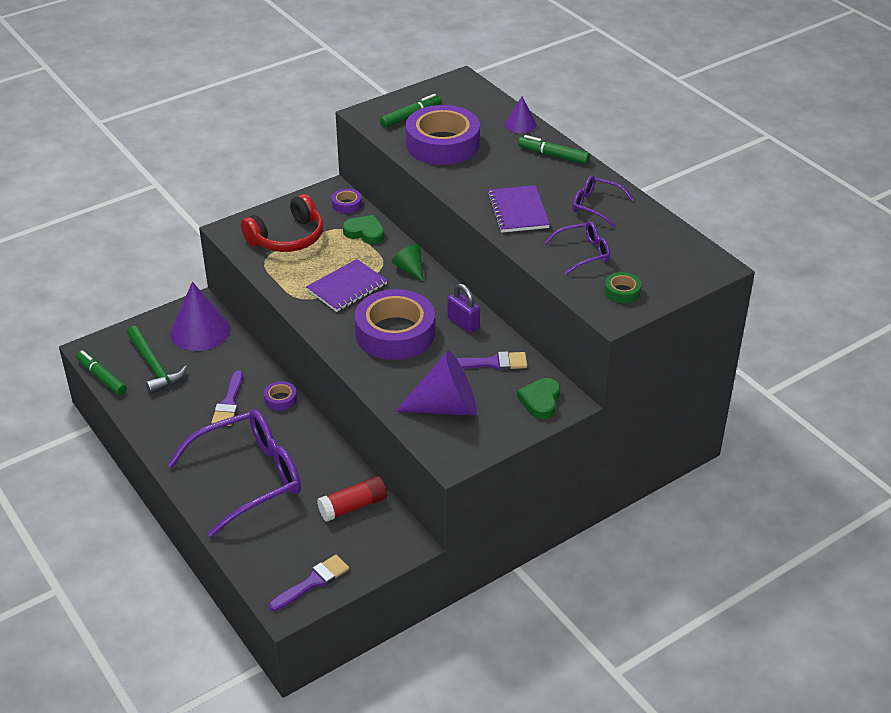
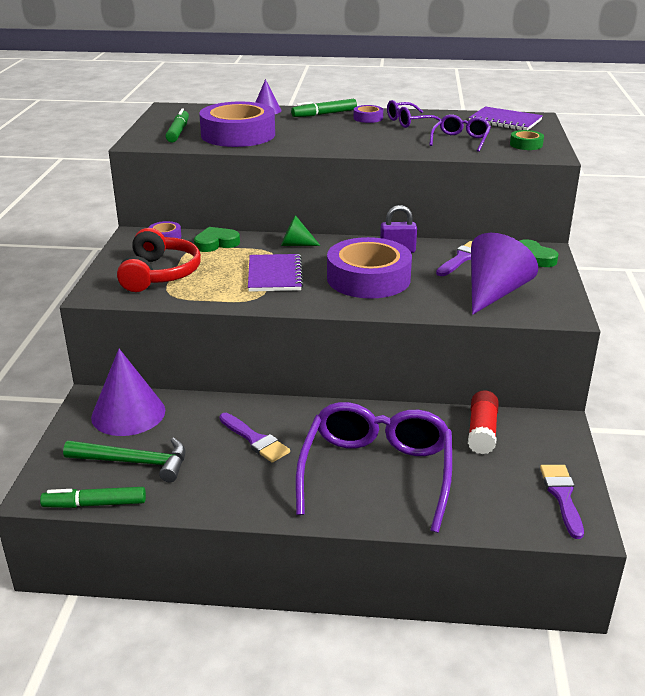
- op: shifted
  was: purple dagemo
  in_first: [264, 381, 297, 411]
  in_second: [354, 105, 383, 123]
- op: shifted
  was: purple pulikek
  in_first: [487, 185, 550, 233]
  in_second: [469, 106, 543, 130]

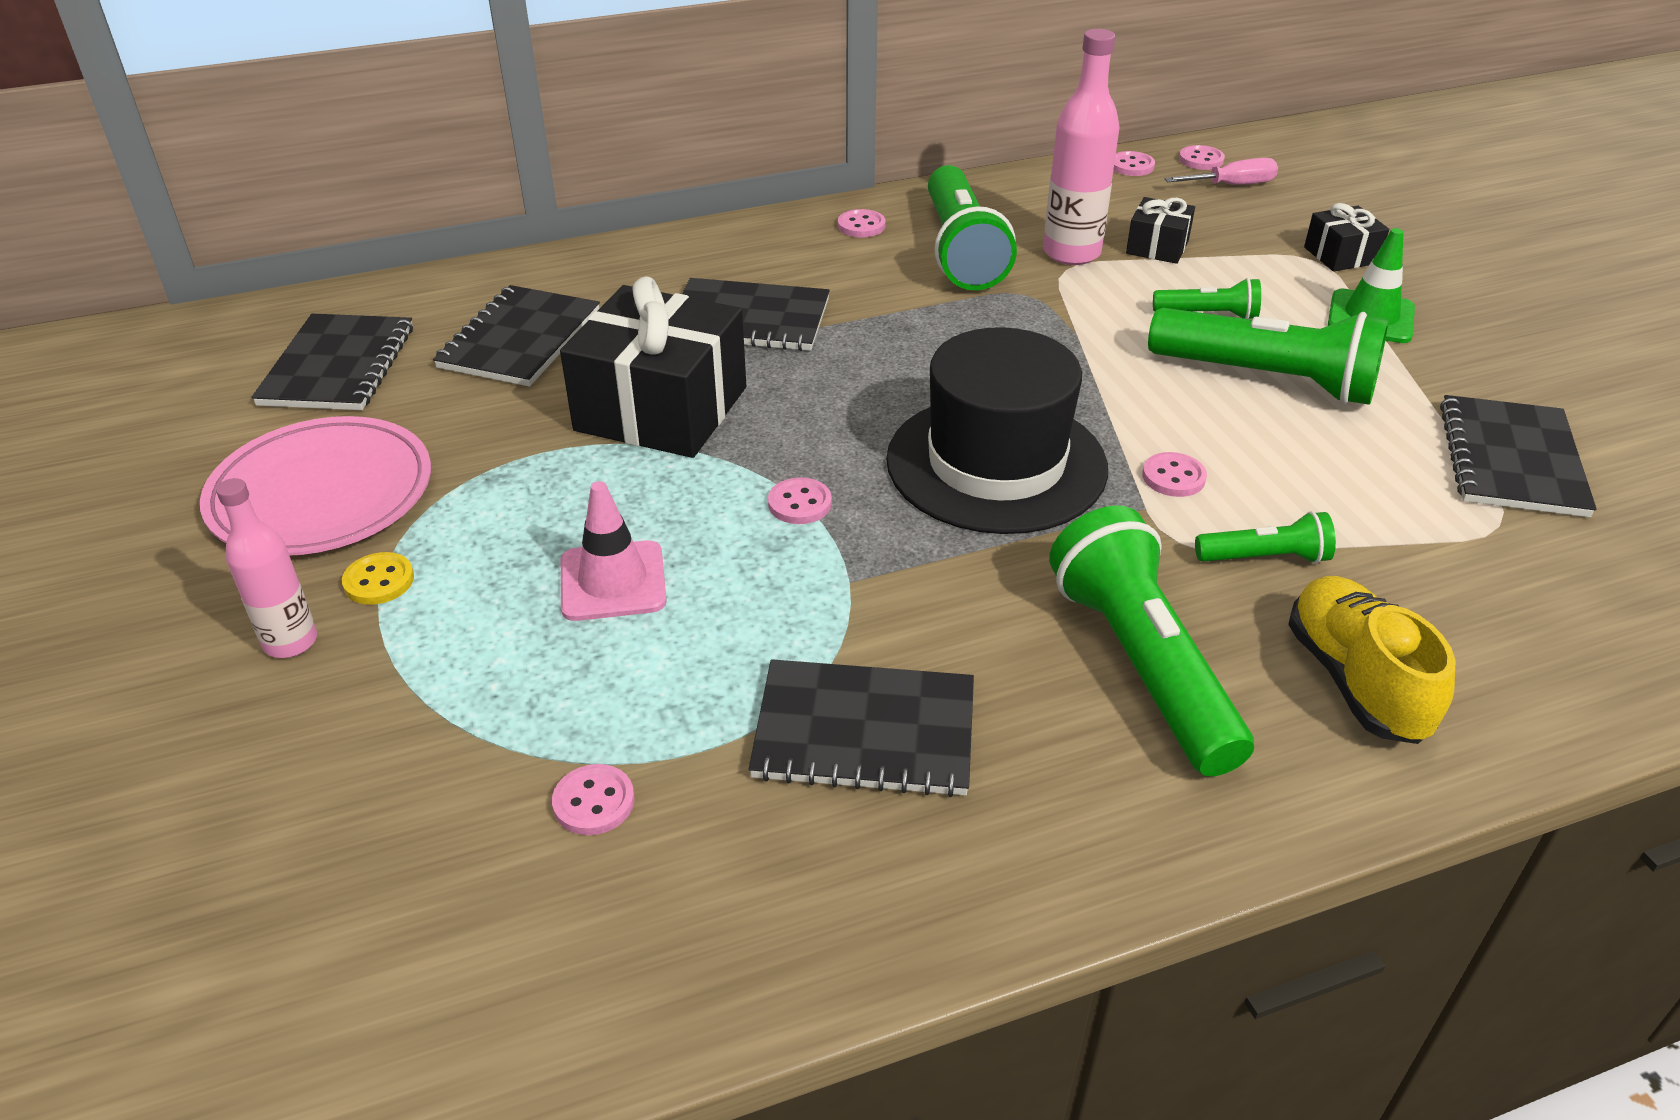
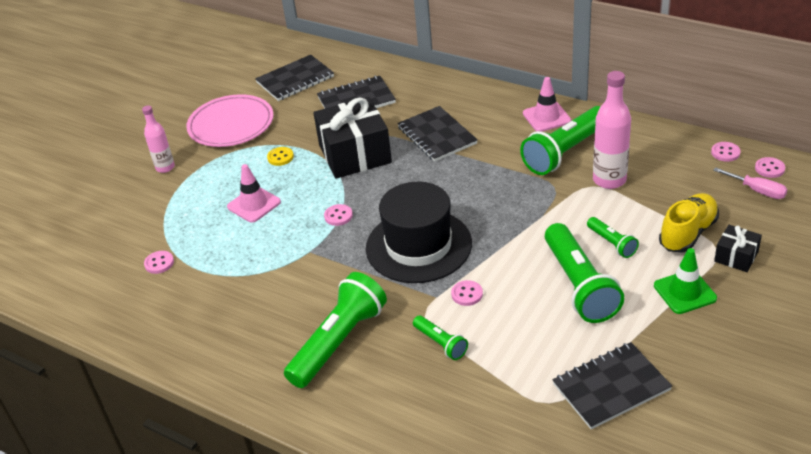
- op: gone
  was: black pulikek
  in_first: [749, 659, 974, 797]
- op: gone
  was: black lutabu
  in_first: [1126, 197, 1195, 264]
- op: shifted
  was: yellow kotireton
  in_first: [342, 552, 414, 605]
  in_second: [267, 147, 294, 166]
- op: shifted
  was: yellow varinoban
  in_first: [1288, 576, 1456, 744]
  in_second: [659, 193, 719, 253]
- op: swapped
  was: pink kotireton
  now: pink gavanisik
  in_first: [838, 209, 885, 237]
  in_second: [523, 77, 571, 132]

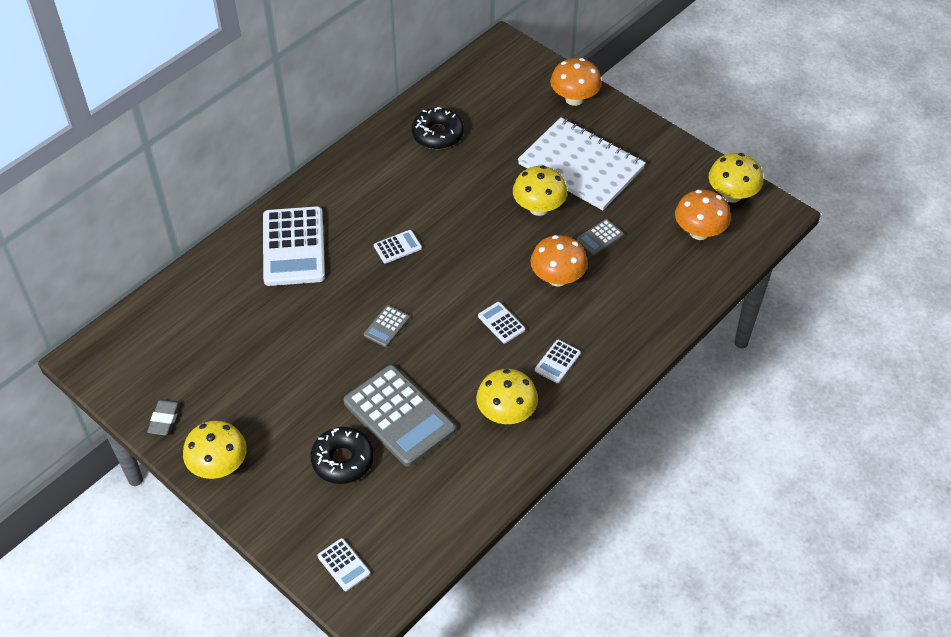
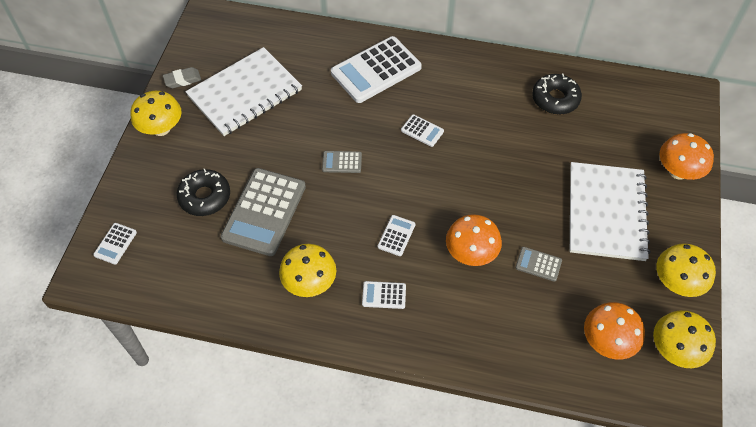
- op: new
  now: white pulikek
  in_second: [185, 47, 302, 136]
- op: shifted
  was: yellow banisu
  in_first: [513, 165, 567, 216]
  in_second: [656, 243, 716, 297]

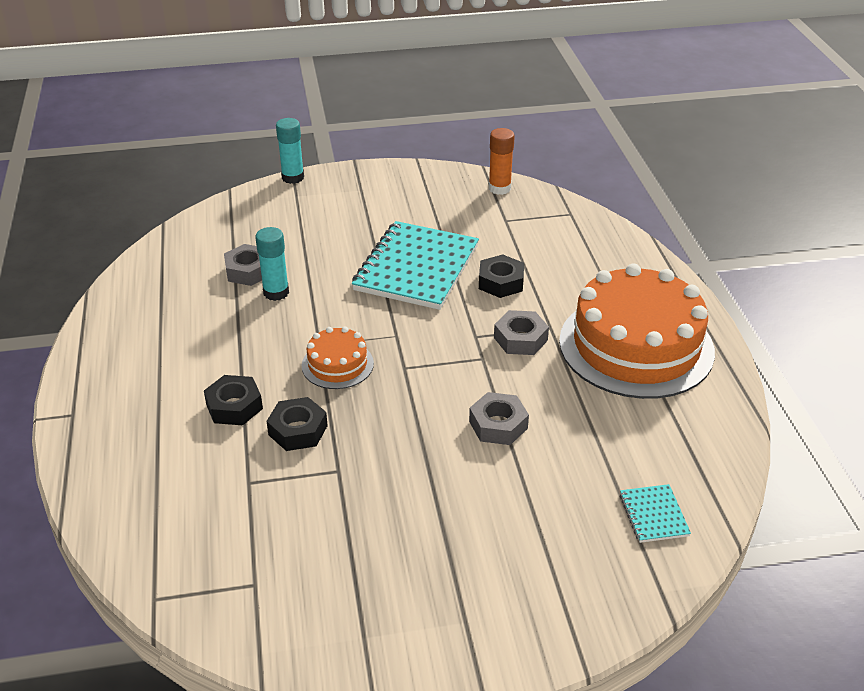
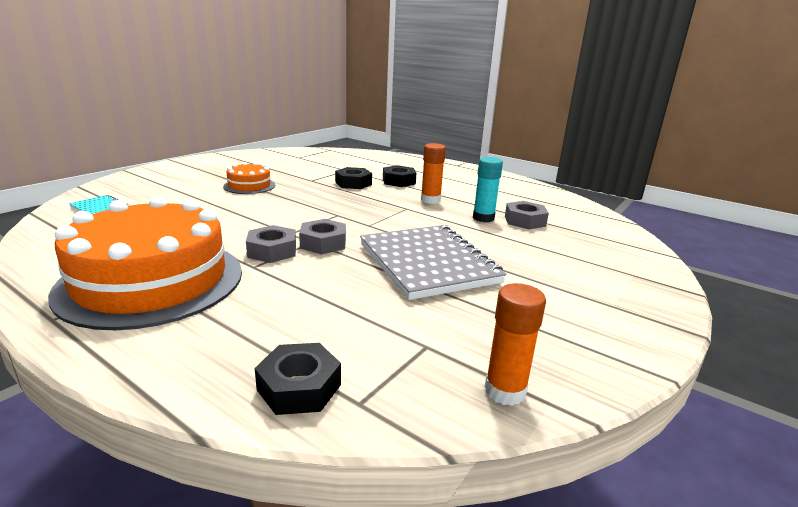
- op: gone
  was: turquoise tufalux
  in_first: [276, 118, 304, 184]
- op: new
  now: orange tufalux
  in_second: [421, 143, 446, 204]
- op: shifted
  was: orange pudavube
  in_first: [302, 327, 374, 389]
  in_second: [223, 162, 275, 194]
- op: shifted
  was: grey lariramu
  in_first: [469, 392, 529, 445]
  in_second: [299, 219, 346, 254]
- op: shifted
  was: black lariramu
  in_first: [479, 254, 524, 298]
  in_second: [255, 343, 341, 415]
- op: repainted
  was: turquoise pulikek
  now: grey pulikek
  in_first: [352, 221, 479, 310]
  in_second: [360, 225, 506, 300]

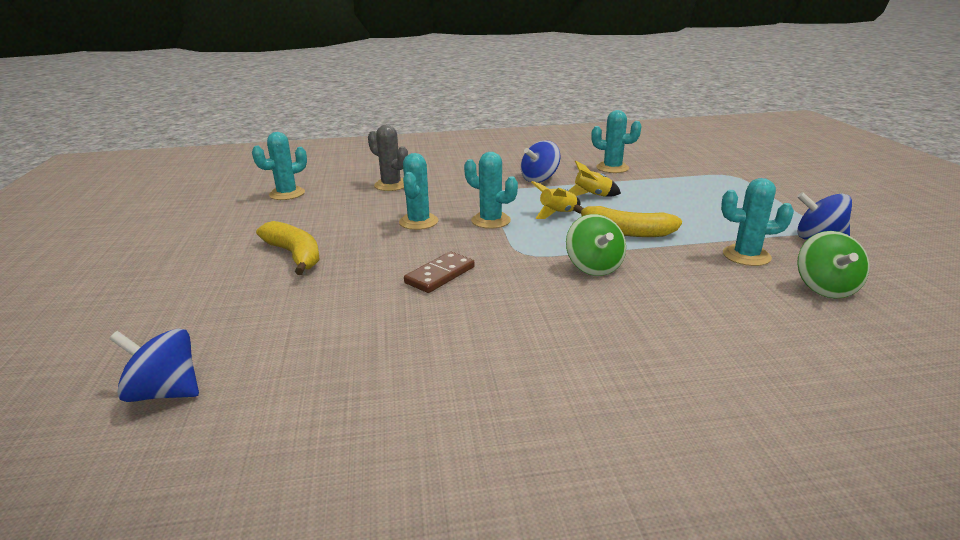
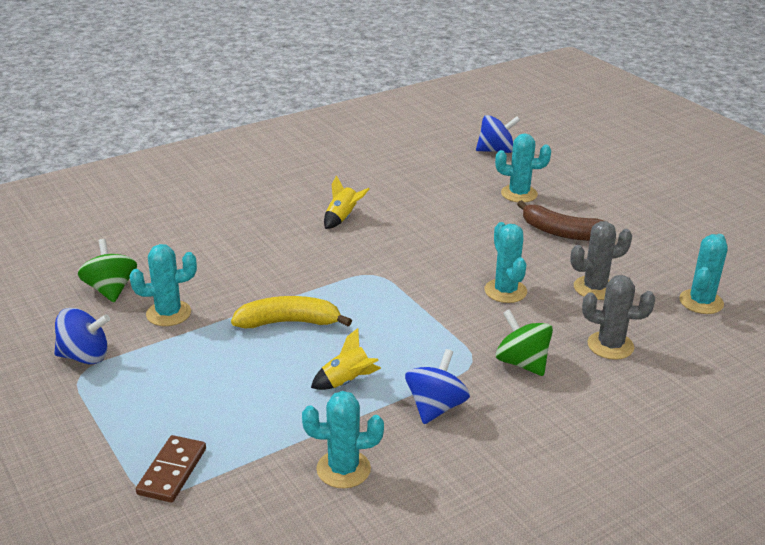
- op: new
  now: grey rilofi
  in_second: [570, 221, 632, 300]
- op: shifted
  was: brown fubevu
  in_first: [404, 252, 475, 293]
  in_second: [136, 435, 206, 502]
- op: shifted
  was: turquoise rilofi
  in_first: [464, 152, 518, 229]
  in_second: [495, 133, 551, 203]
- op: shifted
  was: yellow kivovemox
  in_first: [531, 181, 581, 219]
  in_second: [324, 175, 369, 229]
- op: shifted
  was: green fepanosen
  in_first: [566, 214, 626, 276]
  in_second: [496, 309, 553, 376]
- op: repainted
  was: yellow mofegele
  now: brown mofegele
  in_first: [256, 221, 320, 275]
  in_second: [517, 200, 604, 241]

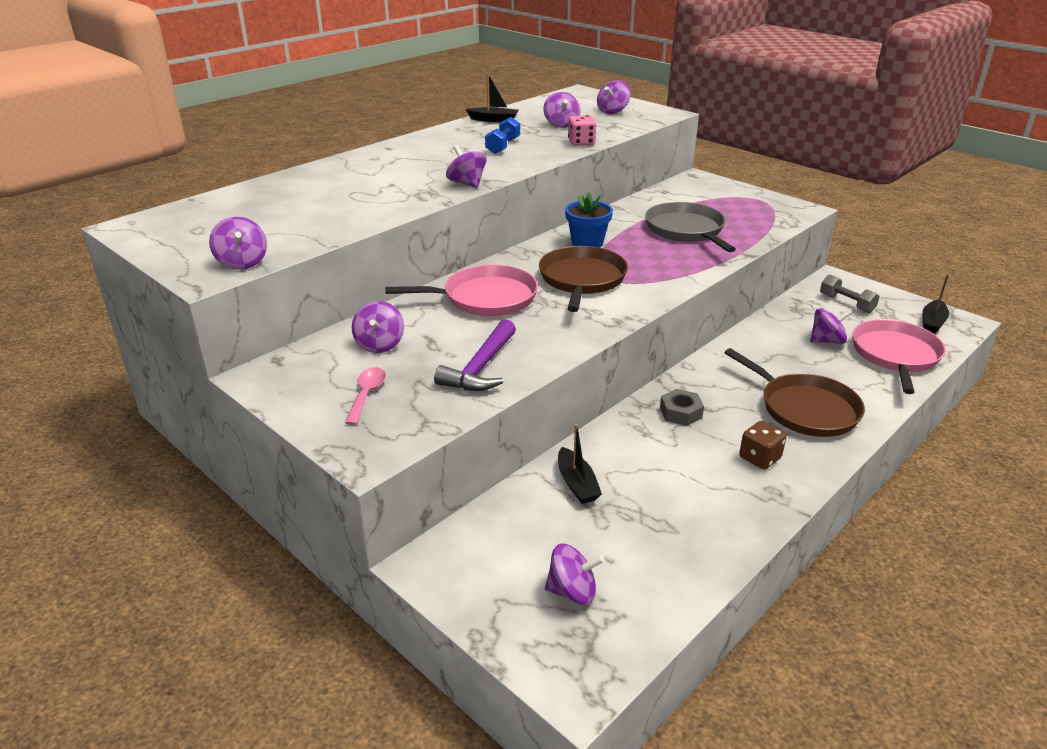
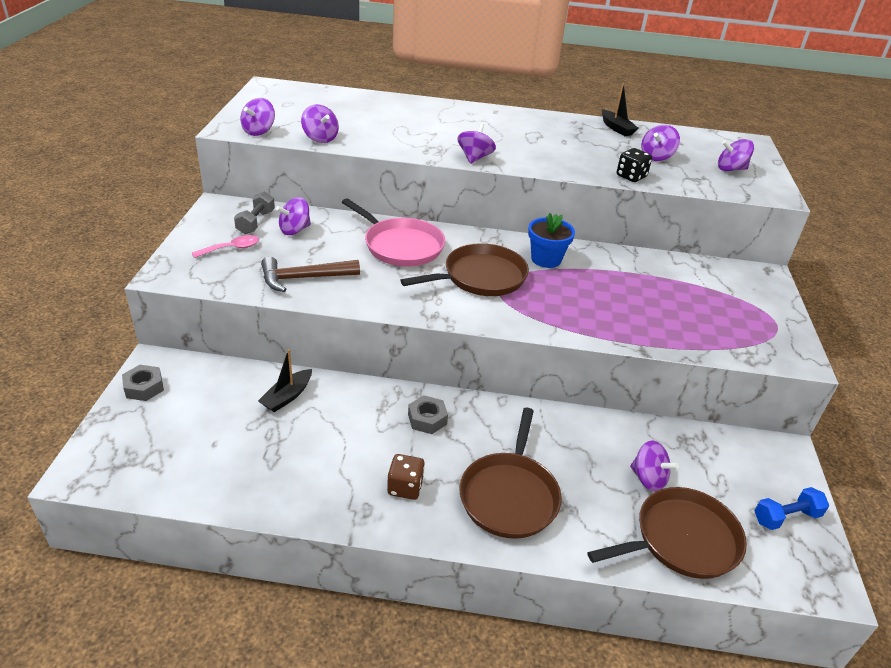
- op: gone
  was: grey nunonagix
  in_first: [645, 202, 736, 252]
- op: gone
  was: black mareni
  in_first: [922, 273, 949, 334]
- op: new
  now: grey lariramu
  in_second: [122, 365, 164, 401]
- op: shifted
  was: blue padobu
  in_first: [485, 117, 520, 154]
  in_second: [755, 487, 829, 530]
- op: shifted
  was: purple fepanosen
  in_first: [545, 544, 604, 605]
  in_second: [301, 104, 339, 143]
- op: shifted
  was: grey padobu
  in_first: [820, 275, 880, 313]
  in_second: [234, 191, 275, 234]
- op: repainted
  was: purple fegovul
  now: brown fegovul
  in_first: [434, 319, 516, 391]
  in_second: [261, 257, 360, 292]
- op: repainted
  was: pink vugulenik
  now: black vugulenik
  in_first: [568, 115, 596, 146]
  in_second: [617, 148, 652, 182]
- op: repainted
  was: pink nunonagix
  now: brown nunonagix
  in_first: [852, 319, 946, 394]
  in_second: [587, 487, 747, 579]

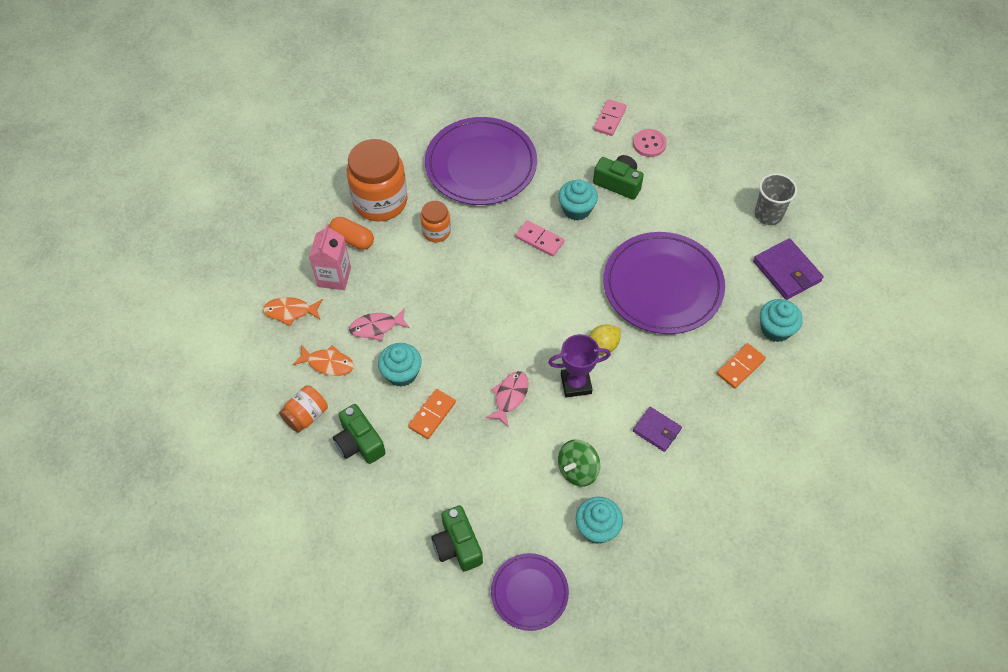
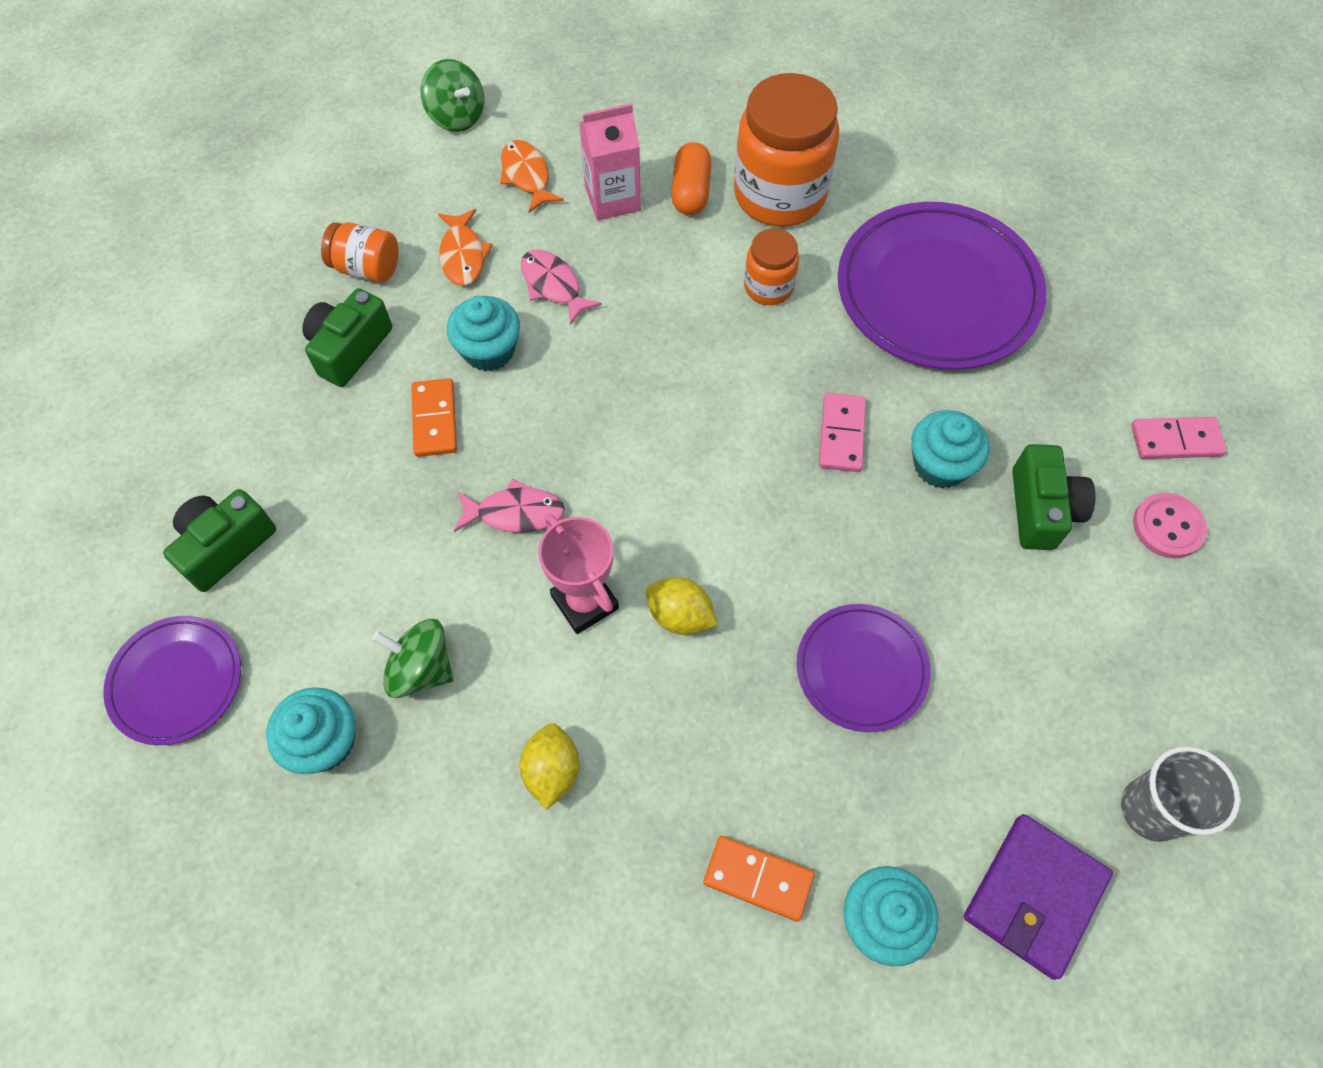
- op: new
  now: green fepanosen
  in_second: [420, 59, 484, 132]
- op: swapped
  was: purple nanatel
  now: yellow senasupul
  in_first: [633, 407, 682, 452]
  in_second: [520, 723, 580, 810]
- op: repainted
  was: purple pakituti
  now: pink pakituti
  in_first: [548, 334, 611, 398]
  in_second: [538, 513, 619, 634]
- op: rotated
  was: orange fubevu
  in_first: [408, 389, 456, 439]
  in_second: [411, 378, 457, 457]
  clockwise: 75
- op: scaled
  was: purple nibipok
  in_first: [603, 232, 725, 334]
  in_second: [797, 604, 931, 732]
  ratio: 0.55

